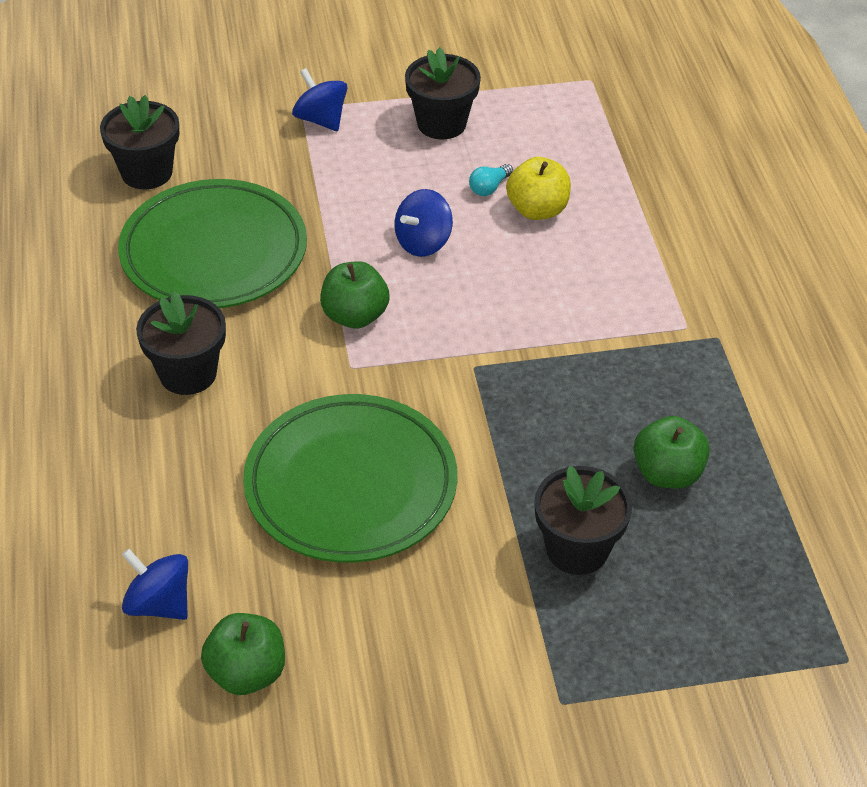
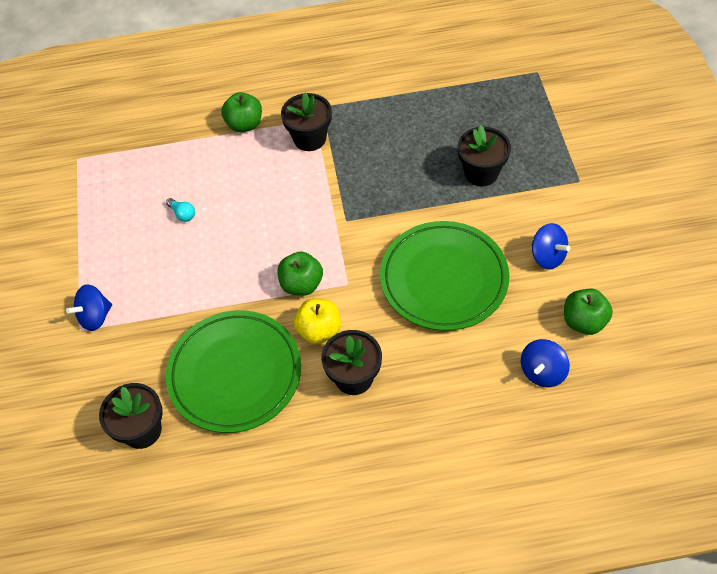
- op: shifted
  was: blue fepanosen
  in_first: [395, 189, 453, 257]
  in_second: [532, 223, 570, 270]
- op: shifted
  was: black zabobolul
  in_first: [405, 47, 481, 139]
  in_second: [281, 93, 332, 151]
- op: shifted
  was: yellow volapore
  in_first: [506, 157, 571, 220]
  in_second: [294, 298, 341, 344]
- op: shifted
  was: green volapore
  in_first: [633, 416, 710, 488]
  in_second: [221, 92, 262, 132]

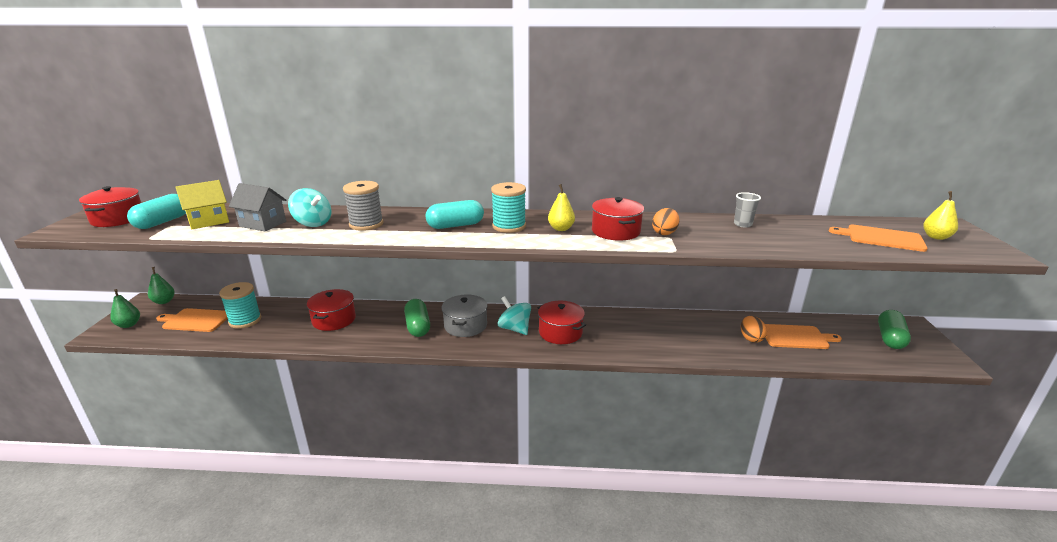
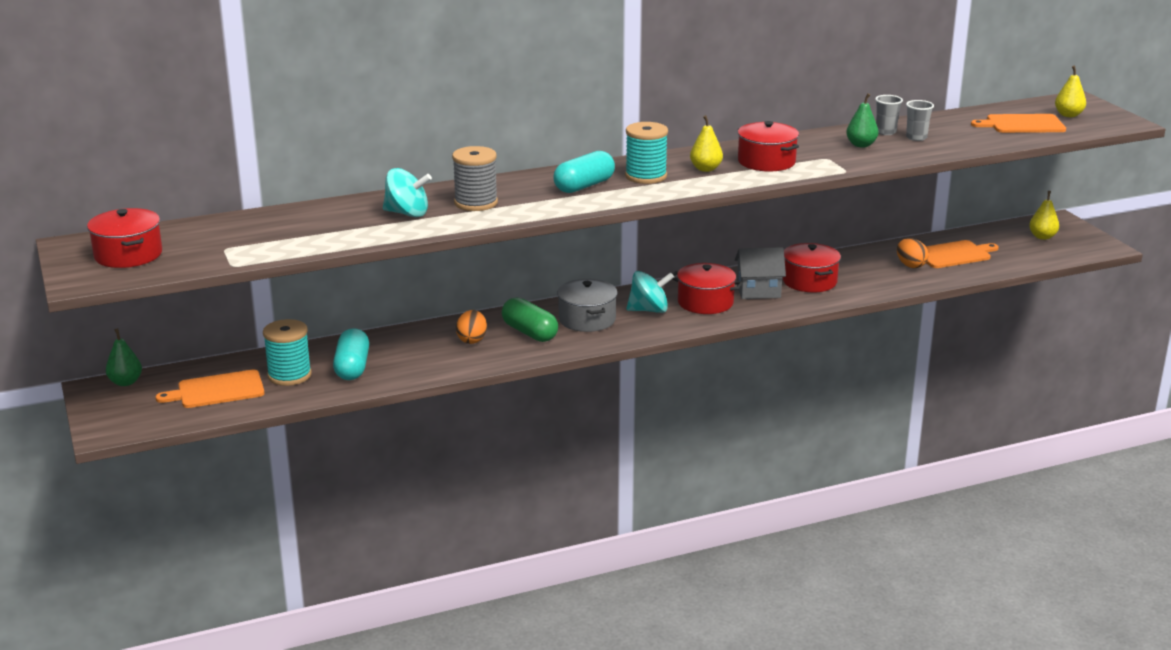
- op: gone
  was: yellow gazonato
  in_first: [175, 180, 229, 229]
- op: new
  now: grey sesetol
  in_second: [906, 100, 934, 141]
- op: shifted
  was: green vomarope
  in_first: [110, 289, 140, 328]
  in_second: [846, 93, 878, 148]
- op: shifted
  was: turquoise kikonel
  in_first: [127, 194, 186, 229]
  in_second: [333, 328, 369, 380]
- op: shifted
  was: grey gazonato
  in_first: [229, 183, 286, 231]
  in_second: [735, 247, 786, 299]
- op: shifted
  was: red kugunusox
  in_first: [307, 289, 356, 331]
  in_second: [783, 243, 841, 292]
- op: shifted
  was: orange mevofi
  in_first: [652, 208, 680, 235]
  in_second: [456, 310, 487, 344]
- op: swapped
  was: green kikonel
  now: yellow vomarope
  in_first: [878, 310, 911, 349]
  in_second: [1029, 191, 1059, 240]
- op: rotated
  was: turquoise fepanosen
  in_first: [498, 296, 531, 335]
  in_second: [626, 271, 674, 313]
  clockwise: 150

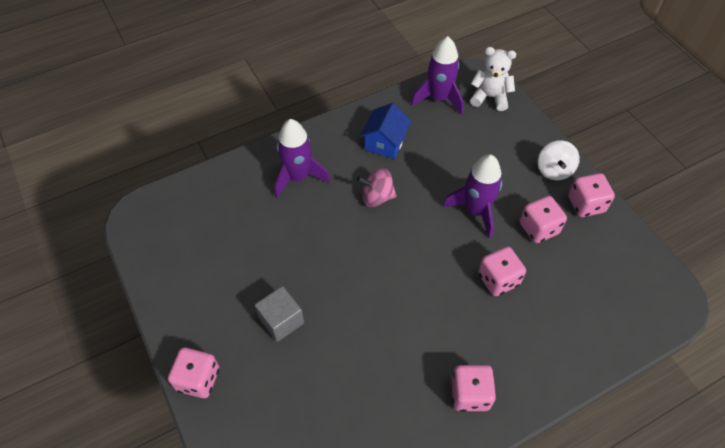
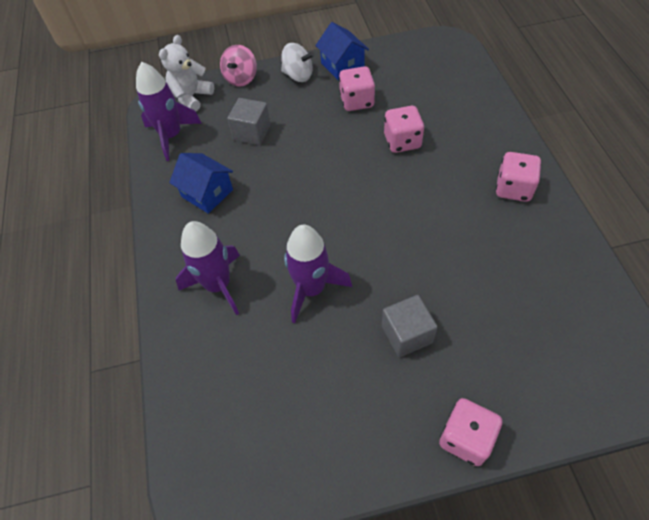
- op: new
  now: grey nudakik
  in_second: [227, 98, 271, 145]
- op: shifted
  was: pink fepanosen
  in_first: [357, 168, 397, 207]
  in_second: [220, 45, 257, 86]
- op: shifted
  was: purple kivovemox
  in_first: [443, 155, 502, 238]
  in_second: [284, 225, 352, 323]
- op: swapped
  was: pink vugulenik
  now: blue gazonato
  in_first: [568, 173, 615, 217]
  in_second: [315, 22, 369, 80]

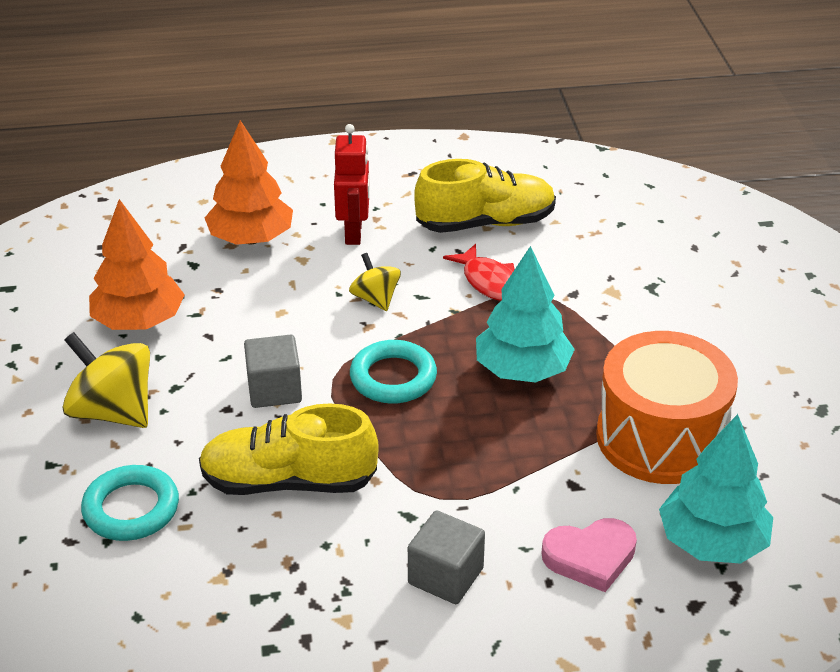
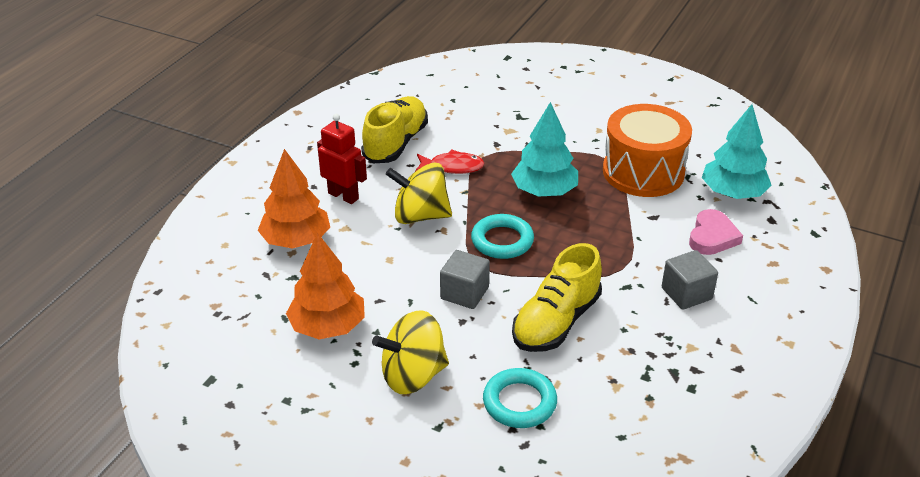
- op: scaled
  was: yellow fepanosen
  in_first: [349, 253, 401, 311]
  in_second: [386, 163, 452, 224]
  ratio: 1.73

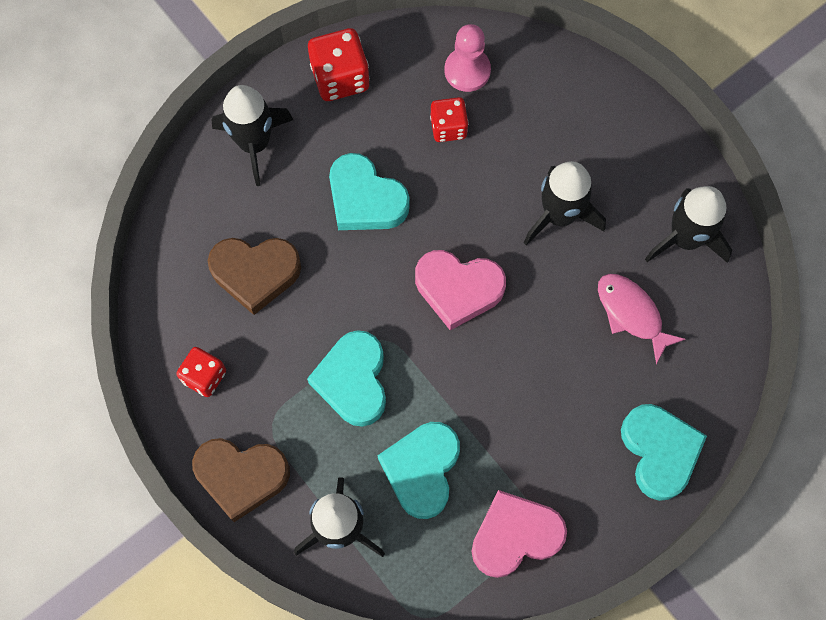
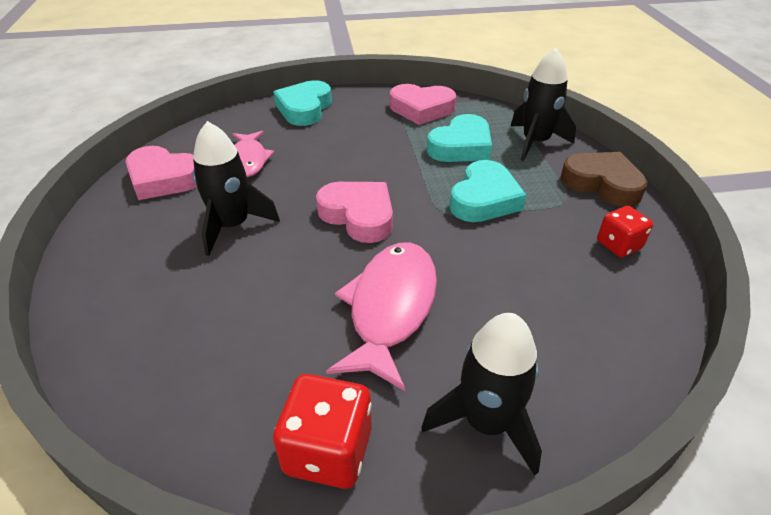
- op: gone
  was: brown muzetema
  in_first: [208, 238, 301, 315]
- op: gone
  was: red vugulenik
  in_first: [430, 97, 469, 142]
- op: gone
  was: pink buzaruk
  in_first: [445, 24, 491, 92]
- op: swapped
  was: turquoise muzetema
  now: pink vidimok
  in_first: [329, 153, 410, 230]
  in_second: [326, 242, 437, 391]
- op: swapped
  was: black kivovemox
  now: pink muzetema
  in_first: [645, 186, 732, 263]
  in_second: [126, 146, 197, 200]

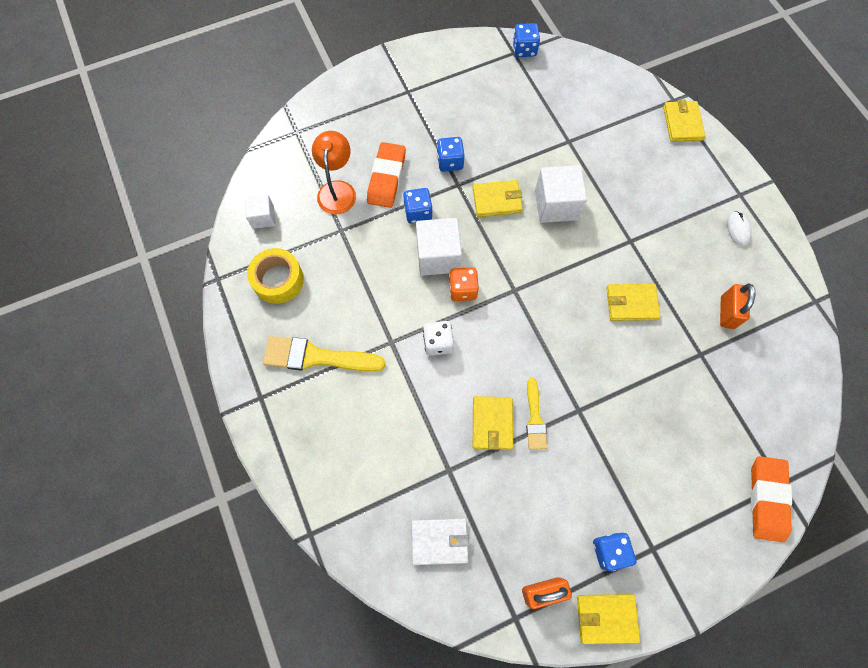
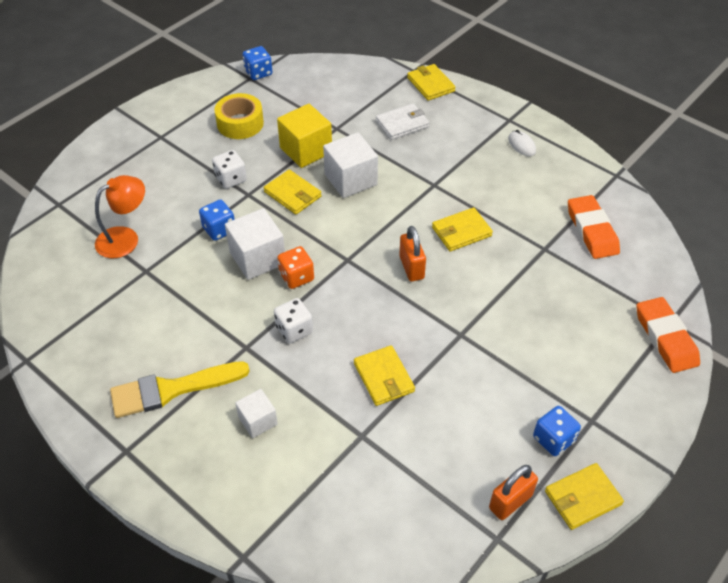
- op: gone
  was: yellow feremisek
  in_first: [526, 378, 547, 450]
- op: new
  now: yellow nudakik
  in_second: [277, 104, 332, 168]
- op: shifted
  was: white nudakik
  in_first: [245, 194, 275, 229]
  in_second: [235, 389, 278, 438]
- op: shifted
  was: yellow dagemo
  in_first: [247, 248, 304, 304]
  in_second: [215, 93, 264, 139]
- op: shifted
  was: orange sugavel
  in_first: [367, 142, 406, 208]
  in_second: [568, 195, 620, 259]
- op: shifted
  was: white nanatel
  in_first: [411, 518, 469, 565]
  in_second: [376, 103, 430, 140]
- op: shifted
  was: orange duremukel
  in_first: [720, 283, 756, 329]
  in_second: [399, 226, 426, 281]
- op: repainted
  was: blue vugulenik
  now: white vugulenik
  in_first: [437, 137, 465, 172]
  in_second: [212, 150, 247, 189]
- op: rotated
  was: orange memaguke
  in_first: [312, 131, 356, 215]
  in_second: [95, 175, 145, 258]
  clockwise: 75
- op: rotated
  was: yellow nanatel
  in_first: [473, 180, 523, 217]
  in_second: [264, 170, 322, 215]
  clockwise: 75

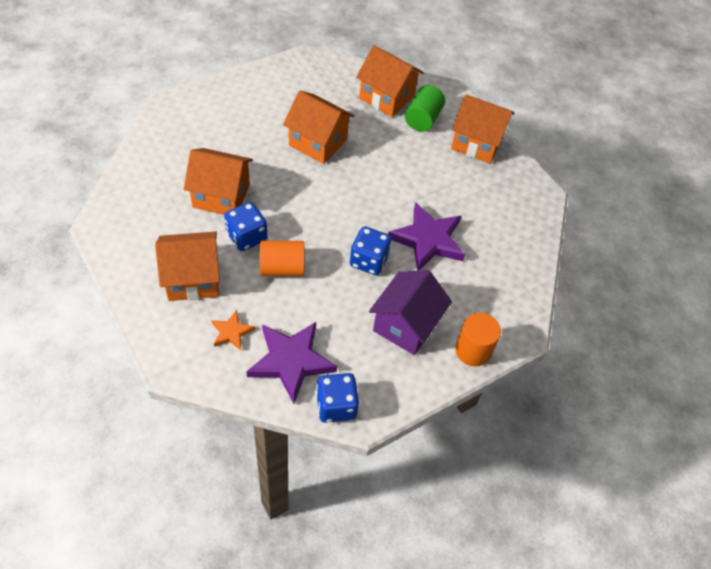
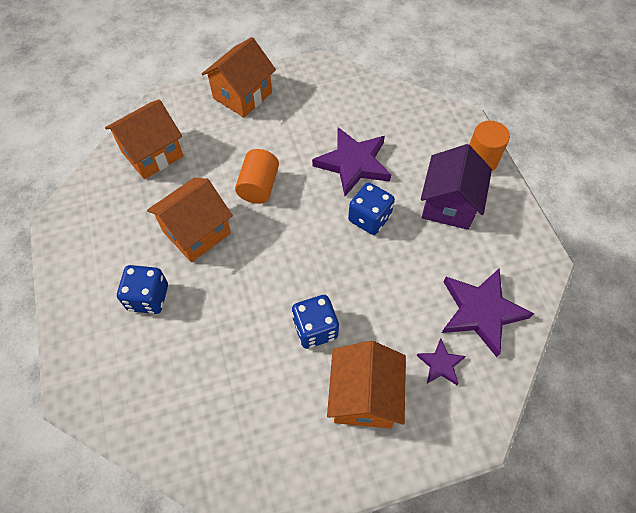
- op: gone
  was: orange gazonato
  in_first: [184, 148, 253, 215]
- op: gone
  was: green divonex
  in_first: [405, 85, 445, 132]
- op: shifted
  was: orange divonex
  in_first: [260, 241, 304, 276]
  in_second: [235, 149, 279, 204]
- op: shifted
  was: blue vugulenik
  in_first: [316, 373, 359, 423]
  in_second: [117, 265, 168, 314]
- op: repainted
  was: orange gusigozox
  now: purple gusigozox
  in_first: [211, 310, 255, 350]
  in_second: [416, 339, 466, 385]
- op: rotated
  was: purple gazonato
  in_first: [369, 270, 452, 355]
  in_second: [421, 144, 492, 230]
  clockwise: 60

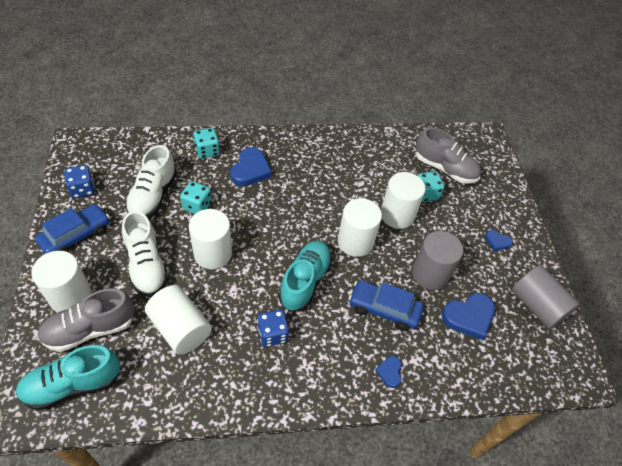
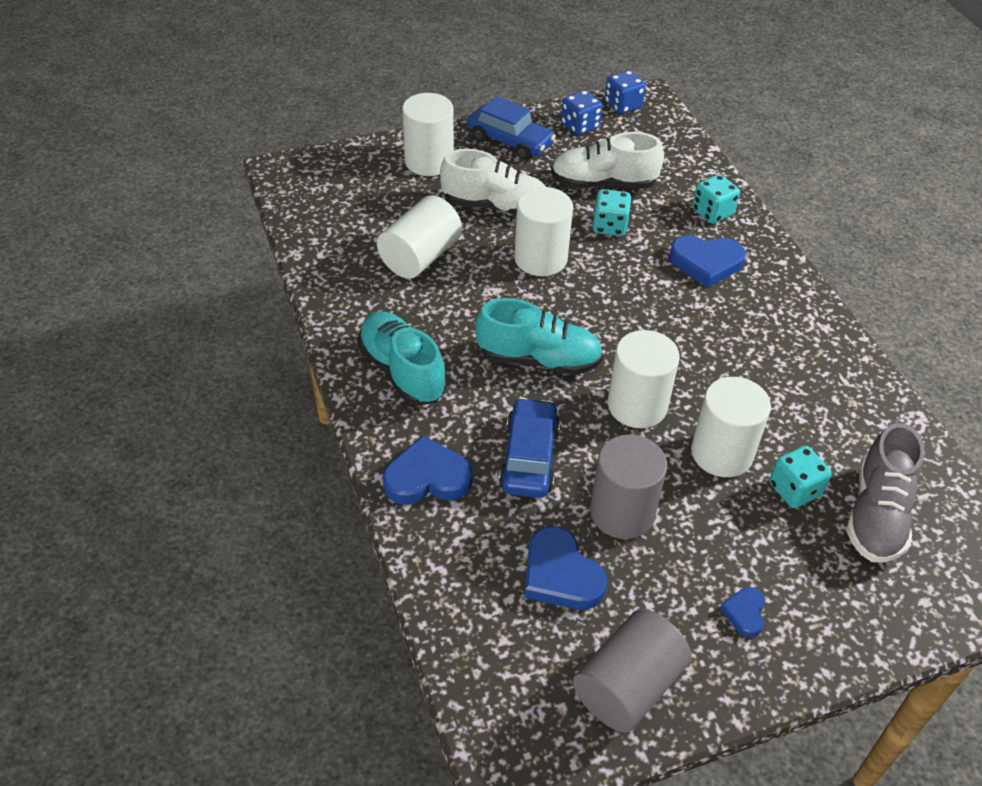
- op: gone
  was: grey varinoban
  in_first: [37, 288, 134, 352]
- op: shifted
  was: turquoise varinoban
  in_first: [15, 345, 120, 410]
  in_second: [358, 311, 446, 405]
- op: shifted
  was: blue vugulenik
  in_first: [257, 309, 289, 347]
  in_second: [605, 70, 646, 114]
- op: rotated
  was: white varinoban
  in_first: [122, 211, 169, 297]
  in_second: [440, 149, 546, 216]
  clockwise: -135
- op: scaled
  was: blue muzetema
  in_first: [375, 356, 402, 388]
  in_second: [382, 436, 473, 505]
  ratio: 1.87

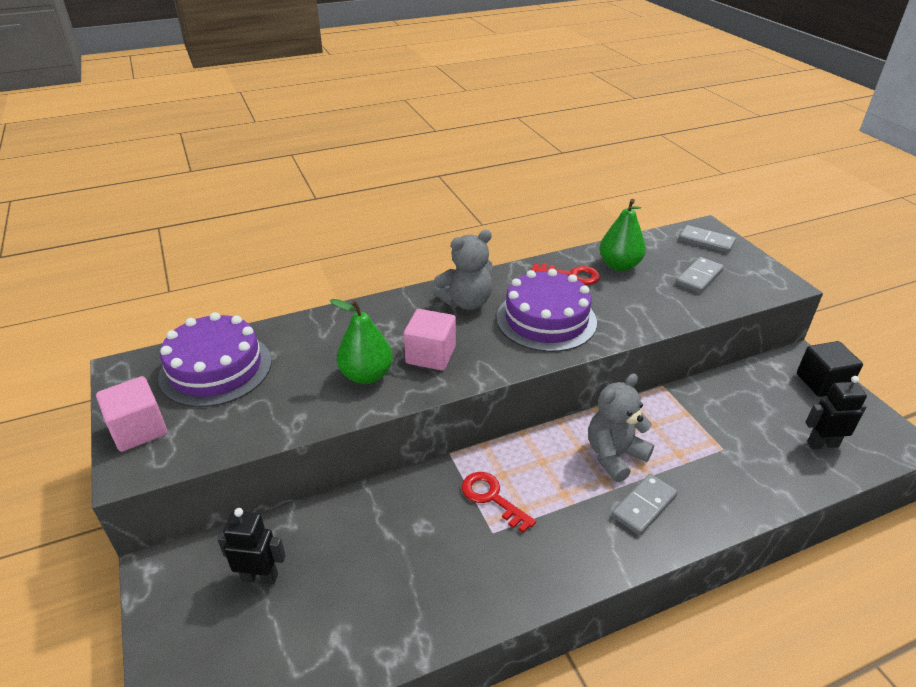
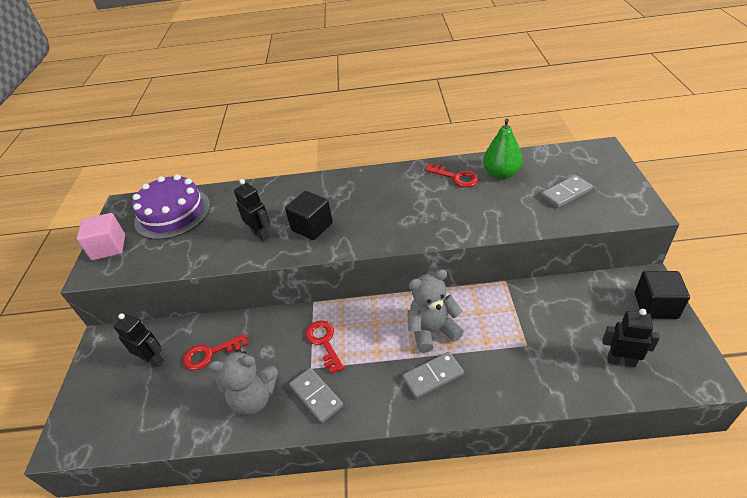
- op: gone
  was: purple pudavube
  in_first: [497, 269, 597, 352]
- op: new
  now: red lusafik
  in_second: [183, 334, 248, 370]
- op: shifted
  was: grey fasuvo
  in_first: [433, 230, 493, 310]
  in_second: [209, 350, 278, 415]
- op: shifted
  was: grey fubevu
  in_first: [679, 225, 736, 253]
  in_second: [289, 368, 343, 423]
- op: swapped
  was: green vomarope
  now: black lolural
  in_first: [330, 299, 393, 384]
  in_second: [234, 179, 270, 242]
- op: repainted
  was: pink nudakik
  now: black nudakik
  in_first: [404, 309, 456, 371]
  in_second: [285, 191, 333, 240]

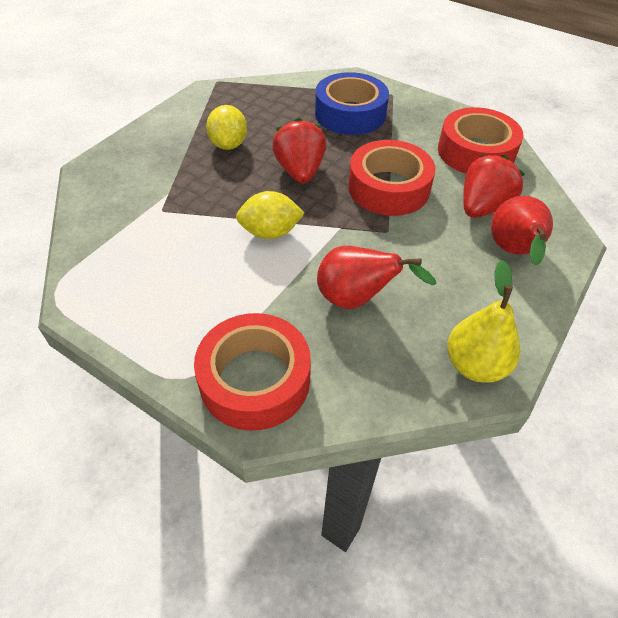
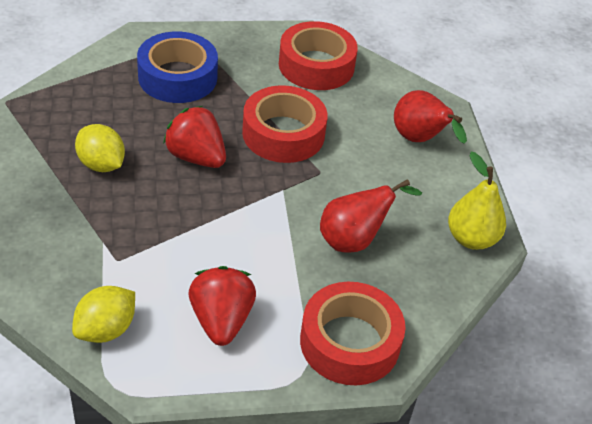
- op: shifted
  was: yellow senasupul
  in_first: [236, 191, 304, 239]
  in_second: [72, 286, 135, 343]
- op: shifted
  was: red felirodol
  in_first: [463, 155, 525, 218]
  in_second: [189, 266, 256, 346]

